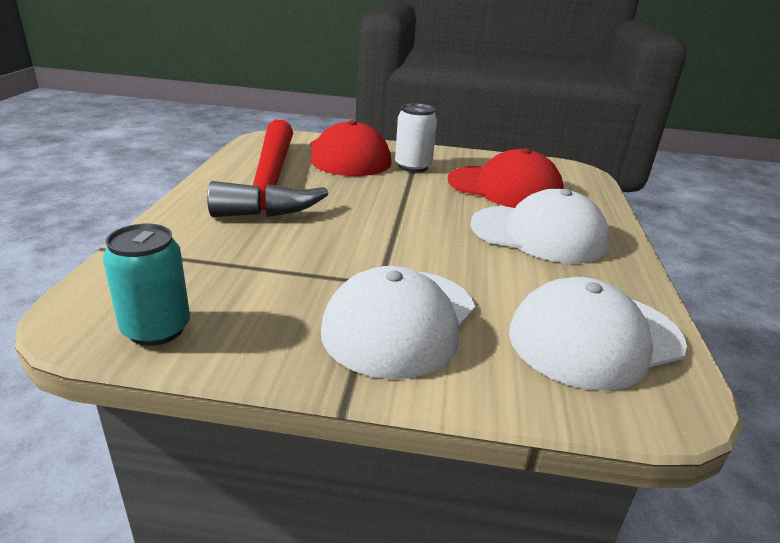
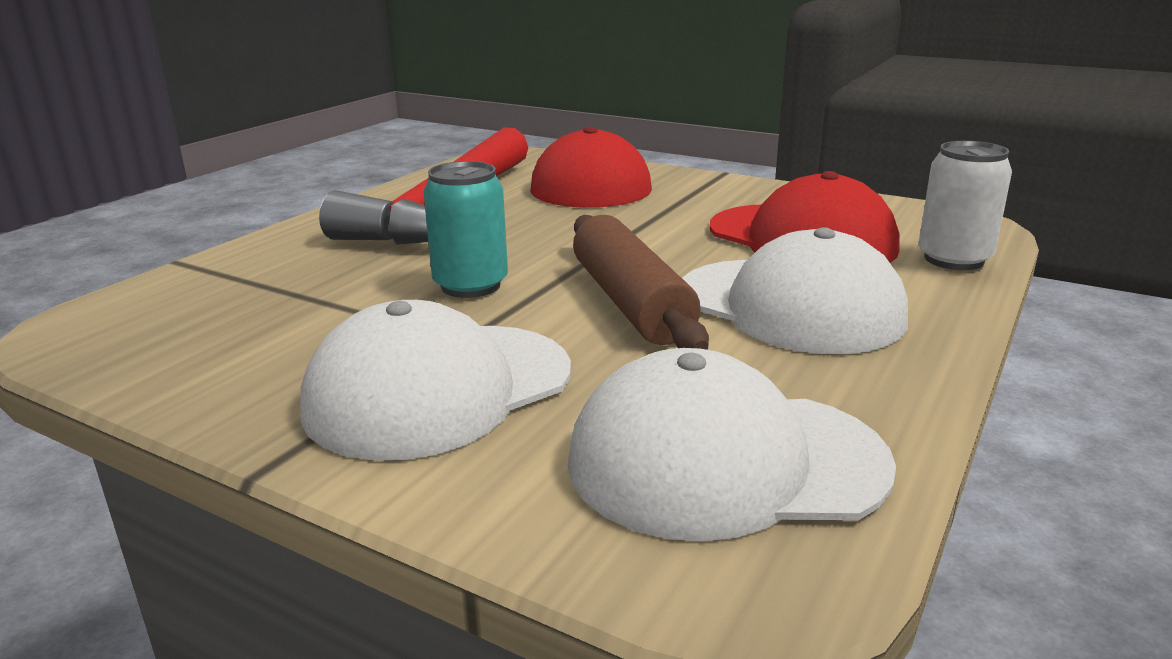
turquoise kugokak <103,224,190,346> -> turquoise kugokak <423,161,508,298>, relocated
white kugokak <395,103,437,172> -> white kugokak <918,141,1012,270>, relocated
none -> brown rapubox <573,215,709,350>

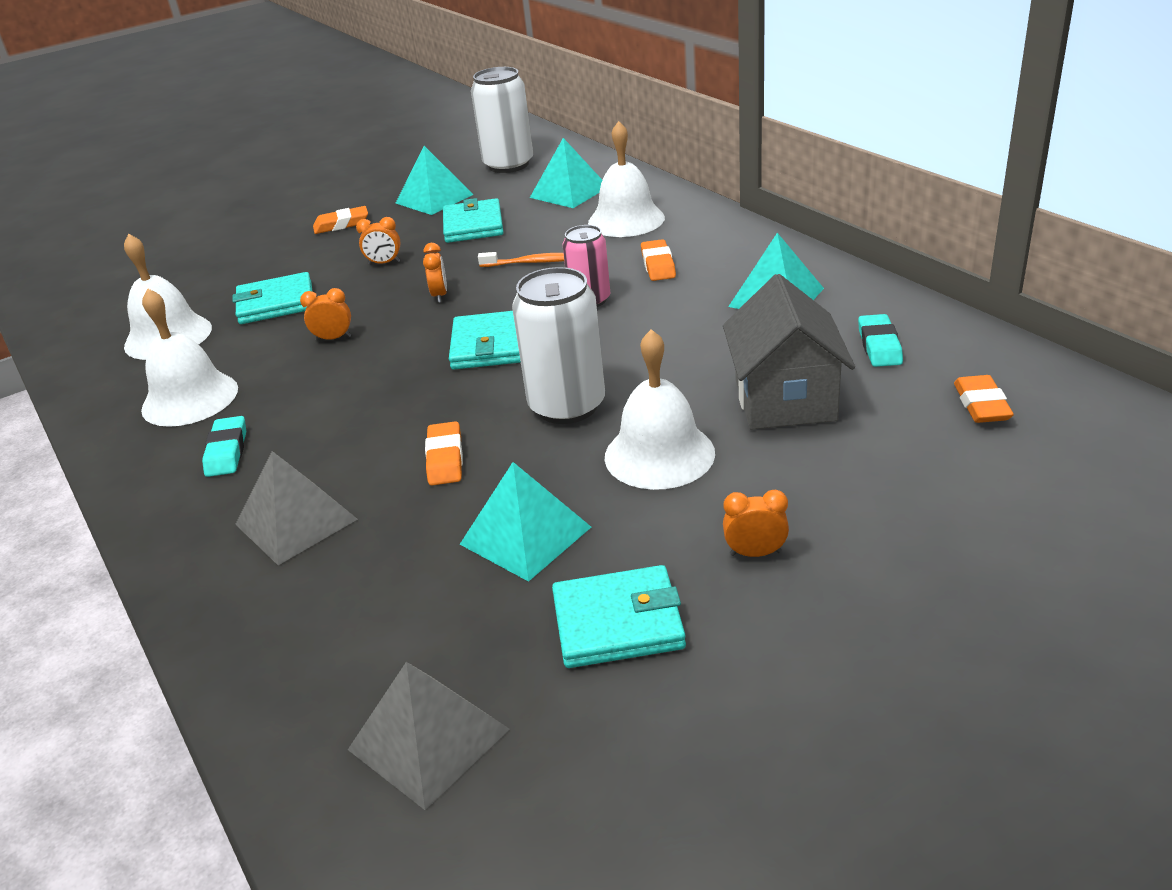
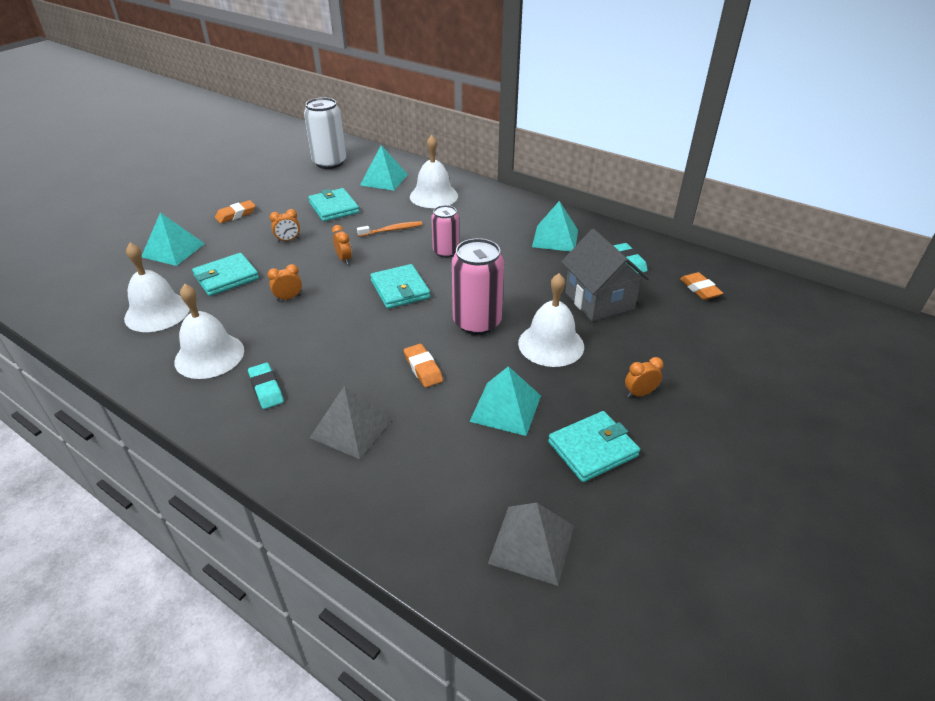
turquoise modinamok <396,146,473,215> -> turquoise modinamok <142,212,205,266>, relocated
white kugokak <512,267,605,424> -> pink kugokak <452,238,504,335>
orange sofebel <641,239,676,281> -> none

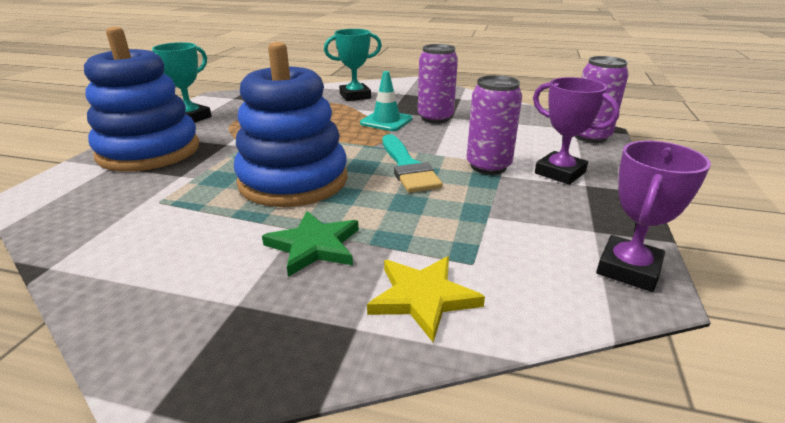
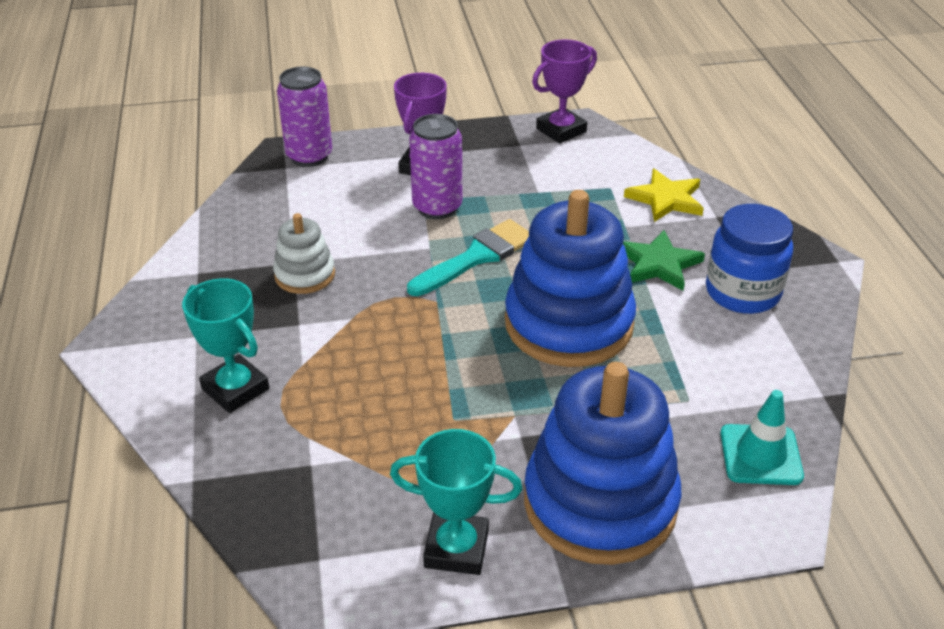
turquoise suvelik <360,71,413,131> -> turquoise suvelik <720,390,804,485>, relocated
purple kugokak <418,44,458,123> -> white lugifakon <273,213,335,294>
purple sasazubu <596,141,711,292> -> purple sasazubu <532,39,597,144>, 45 degrees counterclockwise
none -> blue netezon <706,204,793,314>

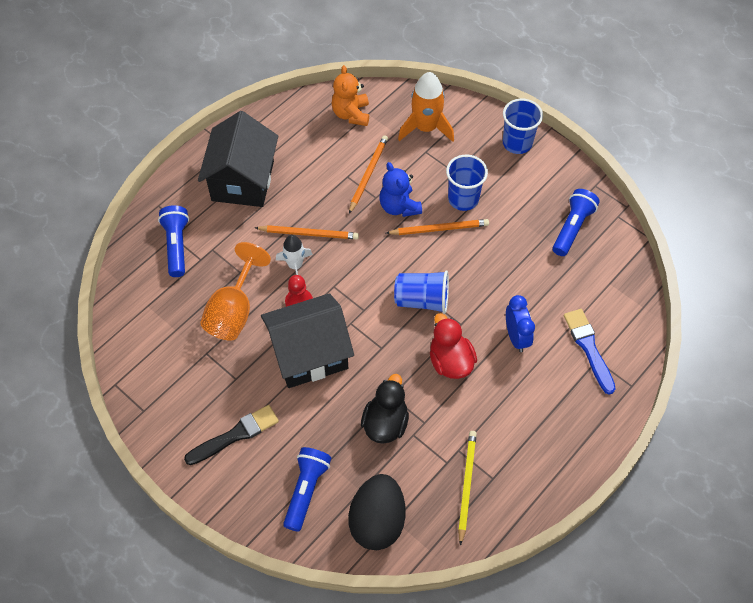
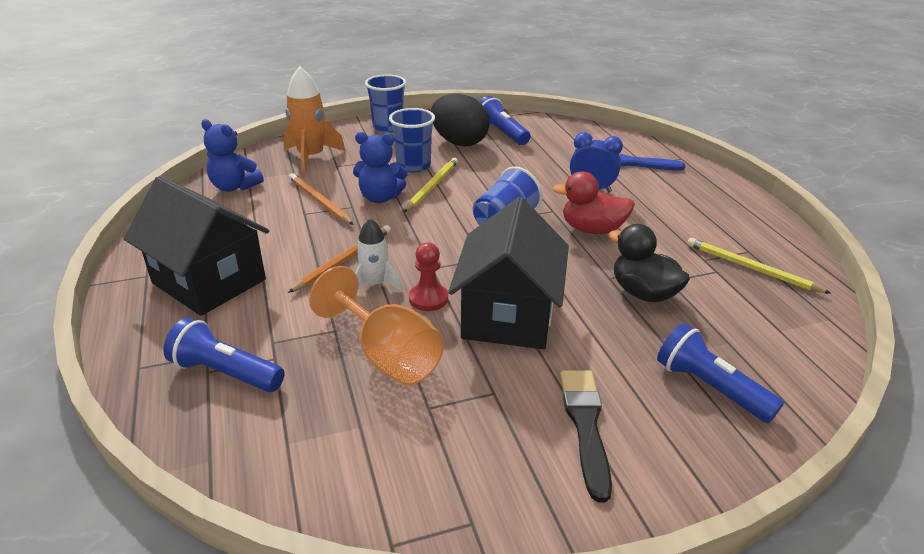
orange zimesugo <331,65,369,126> -> blue zimesugo <201,119,264,192>
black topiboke <348,474,405,550> -> black topiboke <431,94,489,147>, relocated
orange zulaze <386,219,489,235> -> yellow zulaze <404,158,458,212>

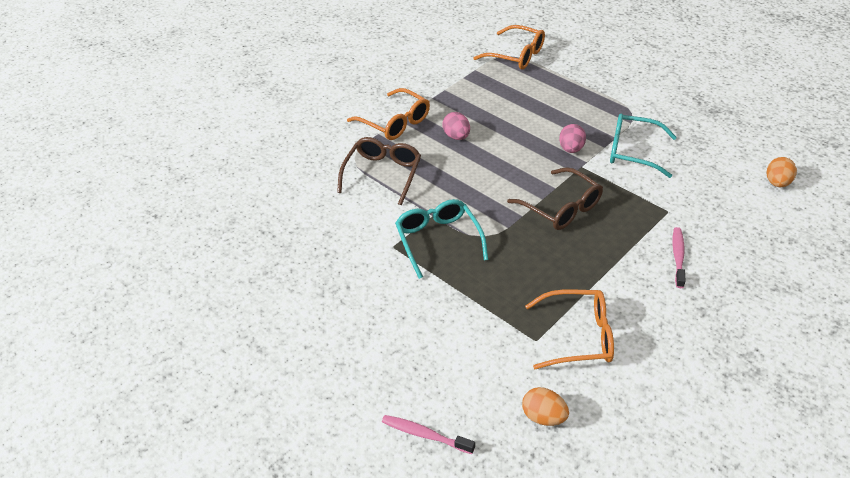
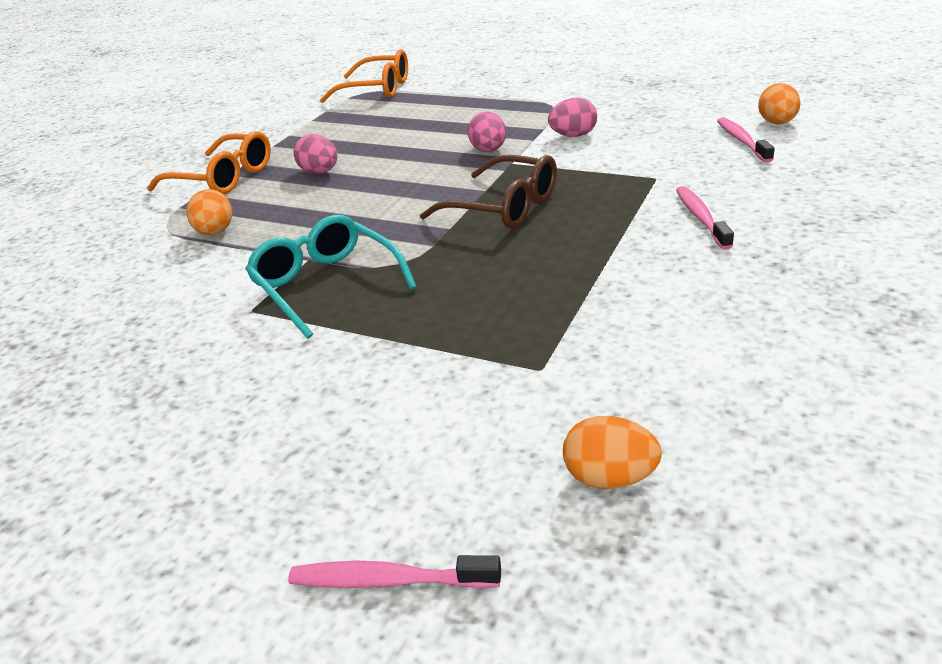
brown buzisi <337,137,421,205> -> orange topiboke <186,189,232,235>
orange buzisi <525,290,614,369> -> none
turquoise buzisi <610,113,677,178> -> pink topiboke <548,97,597,137>
none -> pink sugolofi <717,117,775,163>

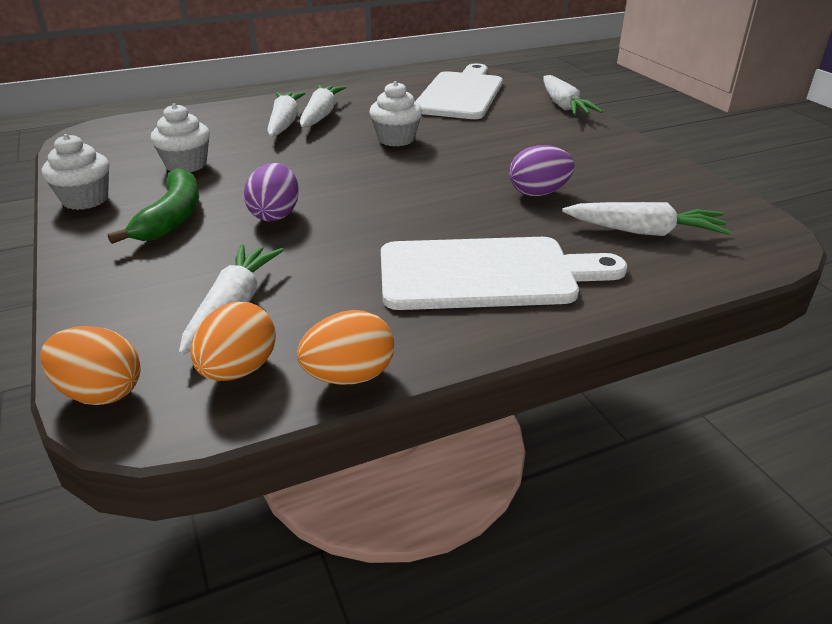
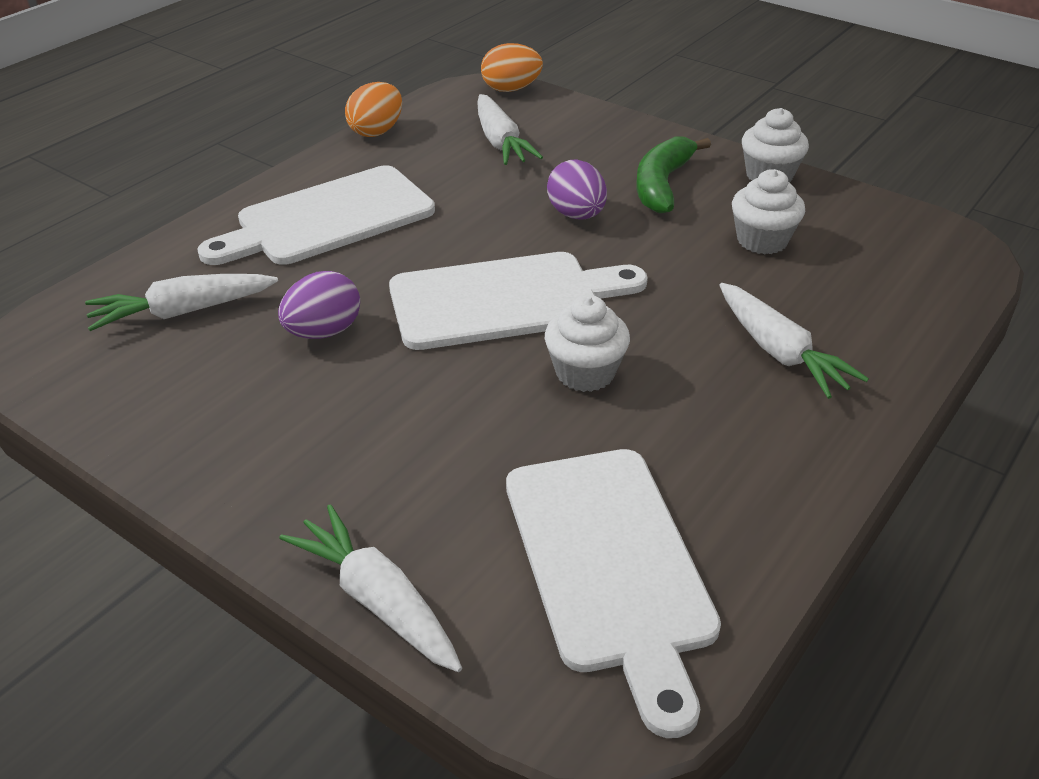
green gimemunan <108,168,199,244> -> green gimemunan <636,136,711,214>, 45 degrees clockwise
orange topiboke <190,301,276,381> -> none
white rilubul <300,85,346,127> -> none
none -> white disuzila <389,252,648,350>

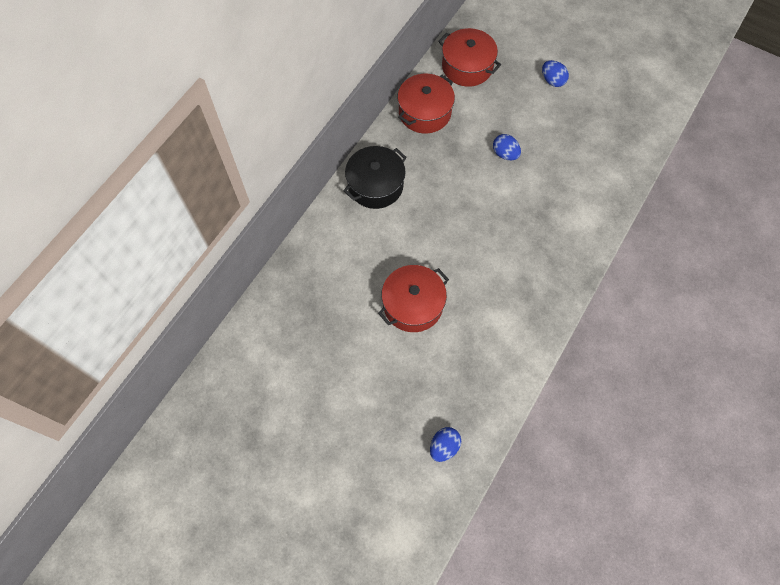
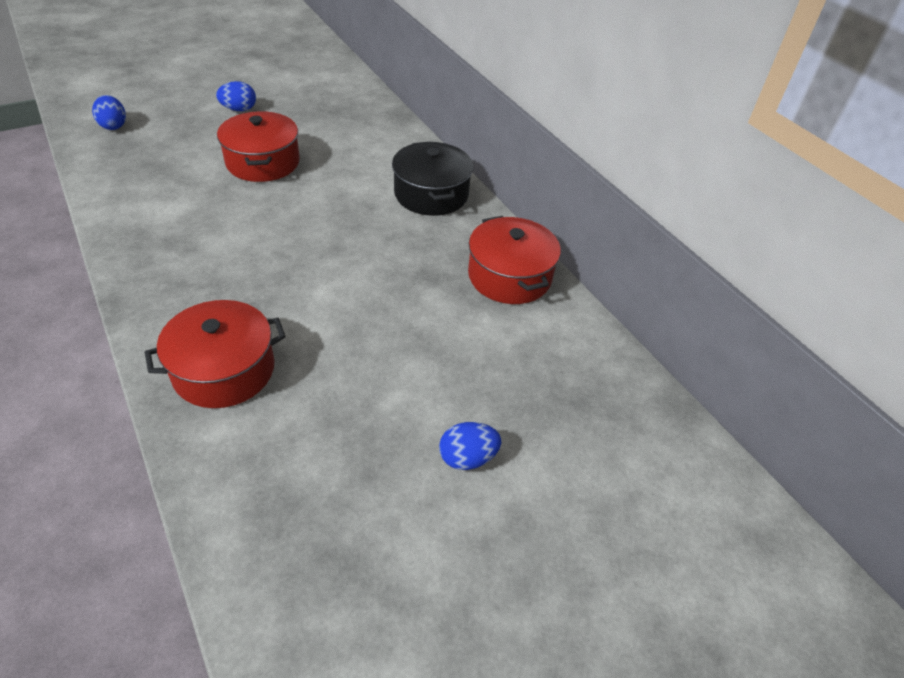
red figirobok <438,28,501,87> -> red figirobok <145,300,286,408>, relocated
blue topiboke <493,134,521,160> -> blue topiboke <216,81,256,111>, relocated

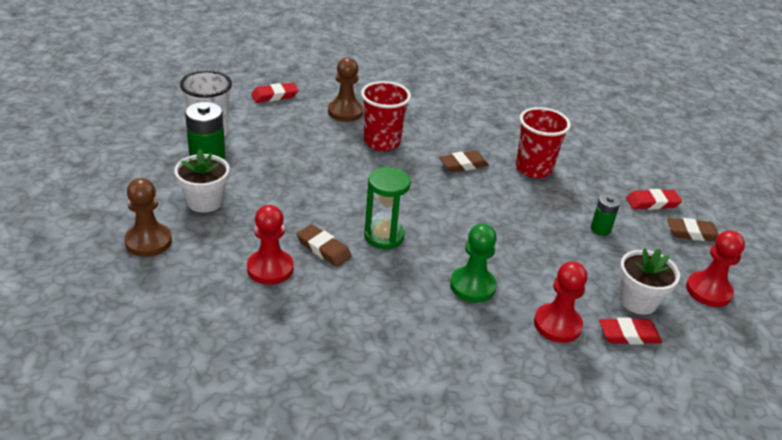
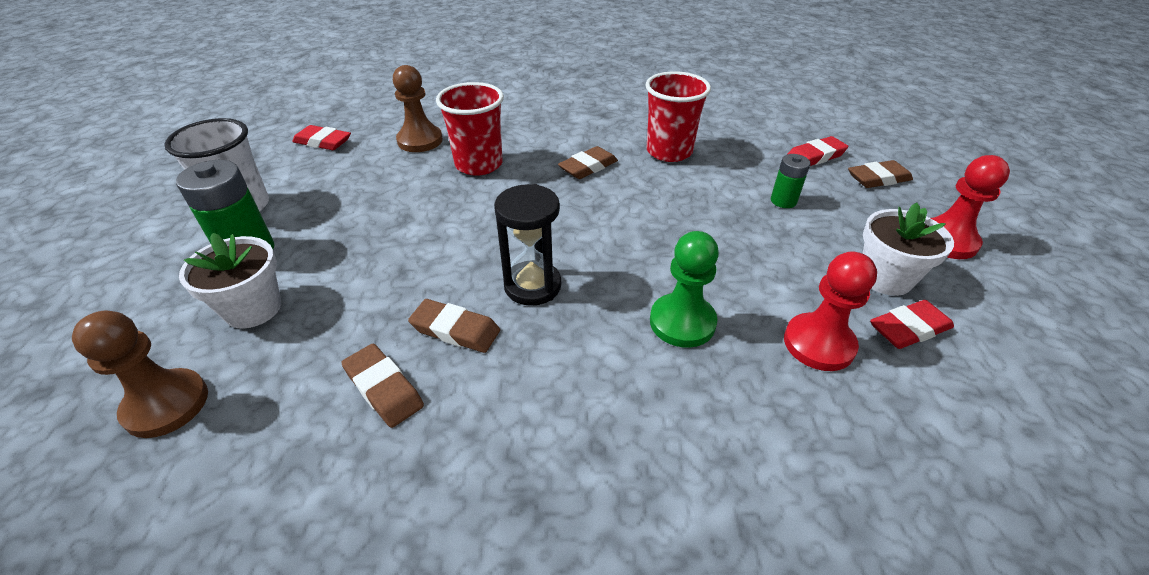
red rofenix <247,205,293,285> -> brown sofebel <341,344,424,428>
red sofebel <251,82,298,103> -> red sofebel <292,125,351,150>, 60 degrees clockwise
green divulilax <364,167,411,249> -> black divulilax <494,184,561,306>

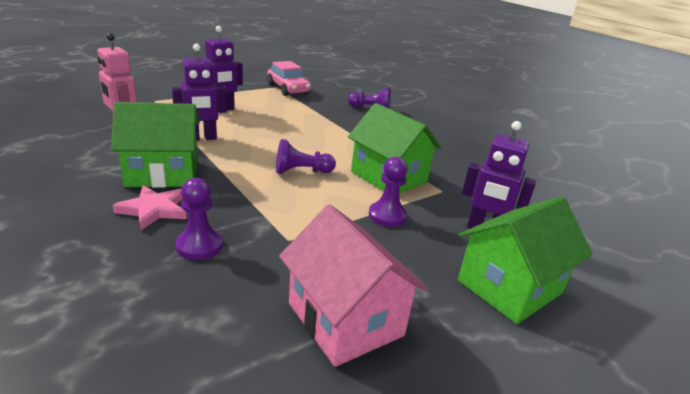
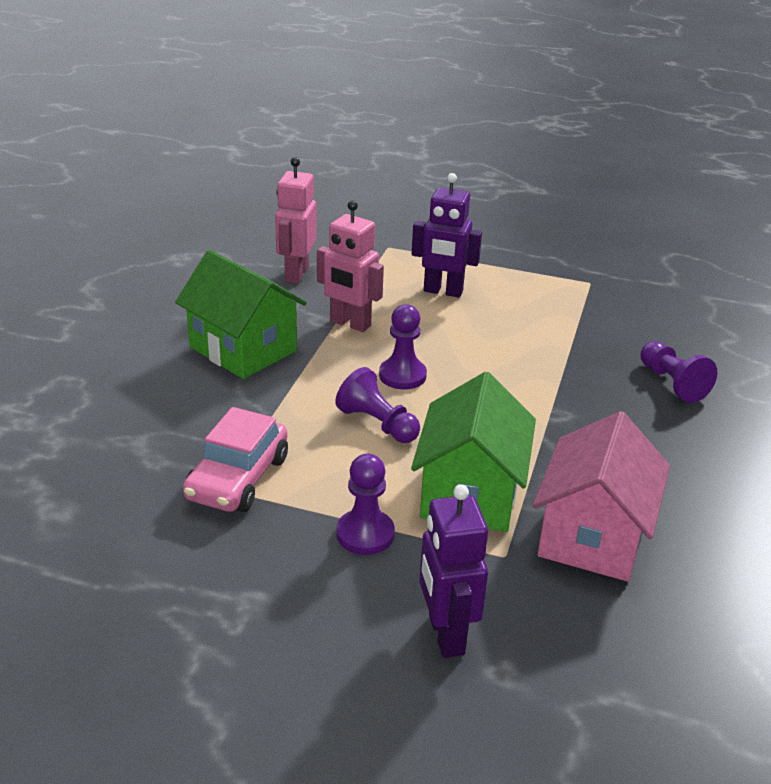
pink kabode <113,185,186,231> -> none
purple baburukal <172,44,227,141> -> pink baburukal <317,200,384,332>
purple rofenix <175,178,223,260> -> purple rofenix <379,304,427,390>, relocated
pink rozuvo <267,61,311,96> -> pink rozuvo <183,407,288,512>, relocated
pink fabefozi <279,204,428,367> -> pink fabefozi <533,411,670,582>, relocated
green fabefozi <458,196,593,324> -> none

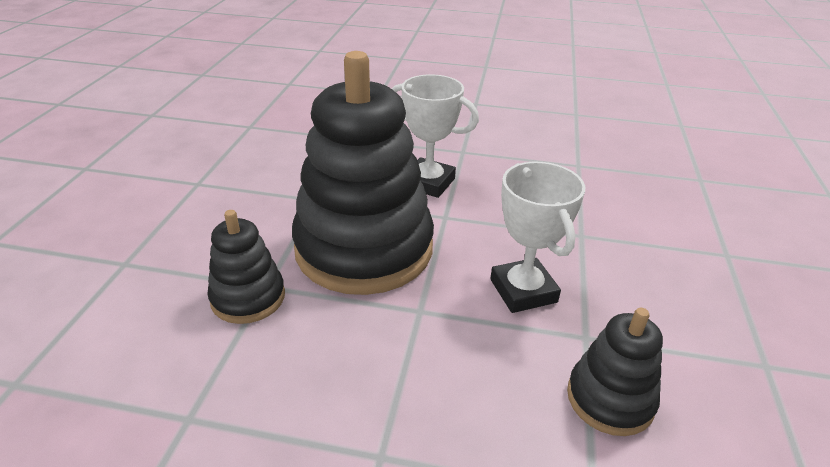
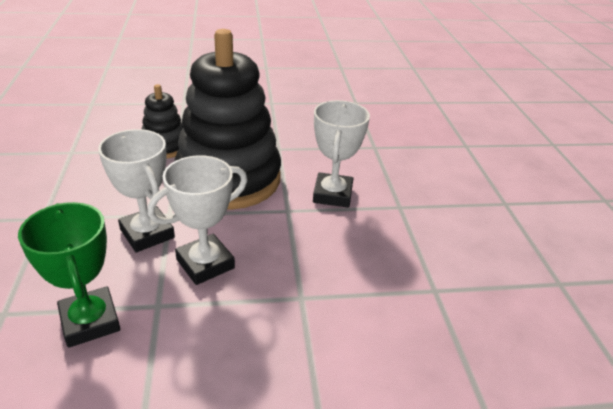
black lugifakon <567,308,663,436> -> green sasazubu <18,202,120,348>
none -> white sasazubu <98,129,175,252>

